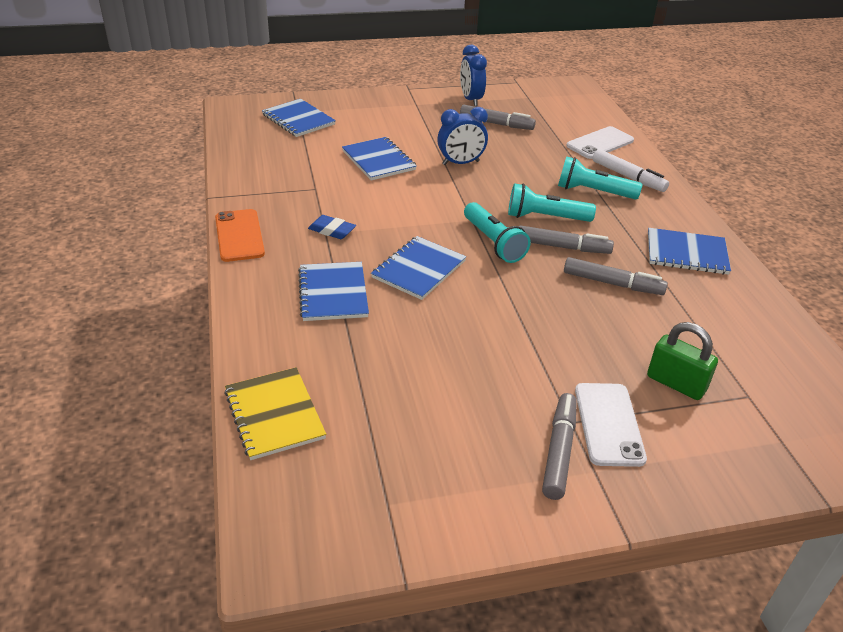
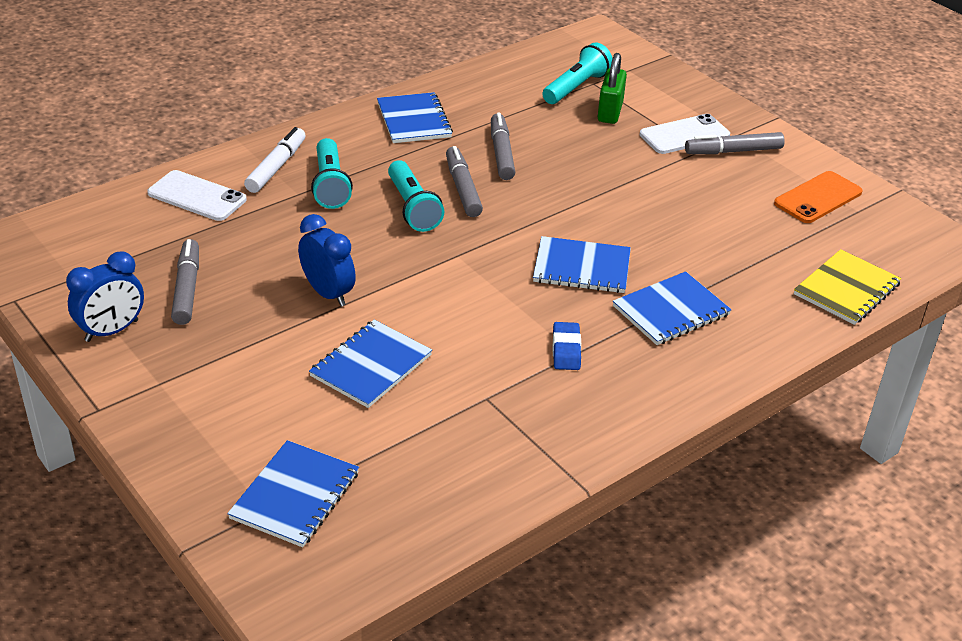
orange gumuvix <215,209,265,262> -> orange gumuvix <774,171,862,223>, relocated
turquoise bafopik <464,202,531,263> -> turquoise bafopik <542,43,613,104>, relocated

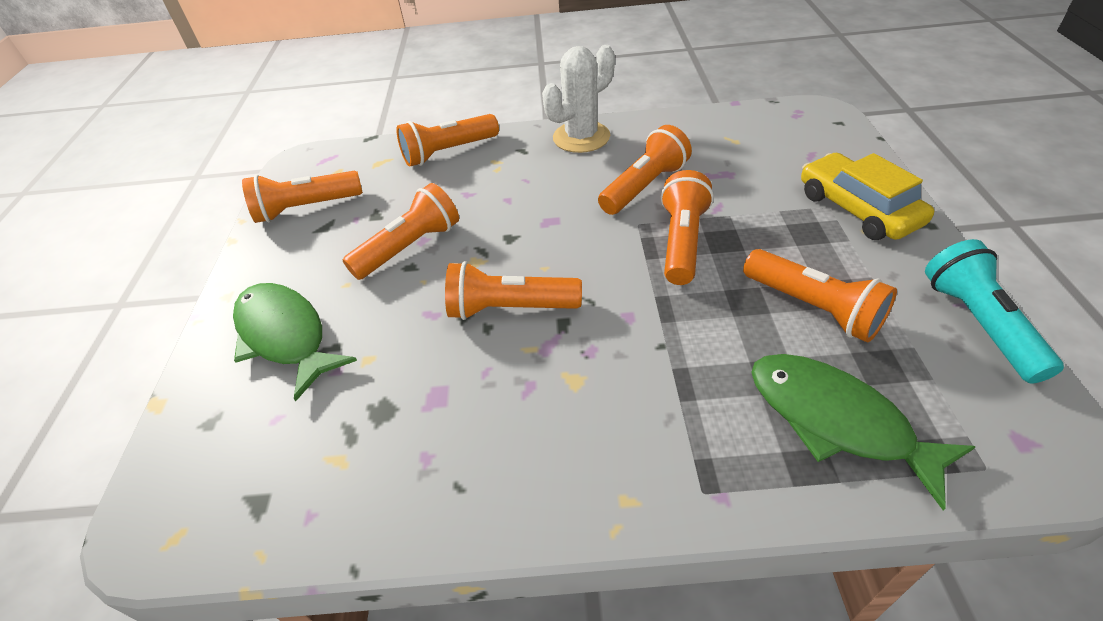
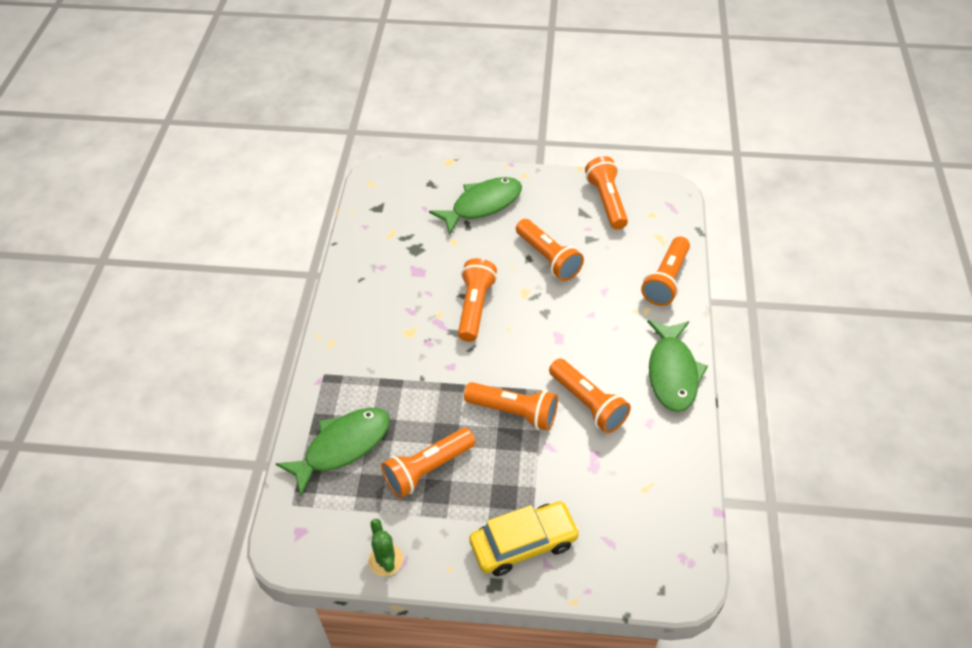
orange bafopik <396,114,499,167> -> orange bafopik <641,236,690,306>, 135 degrees counterclockwise
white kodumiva <542,45,615,153> -> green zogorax <647,320,708,412>
turquoise bafopik <925,239,1064,384> -> green kodumiva <368,519,403,576>

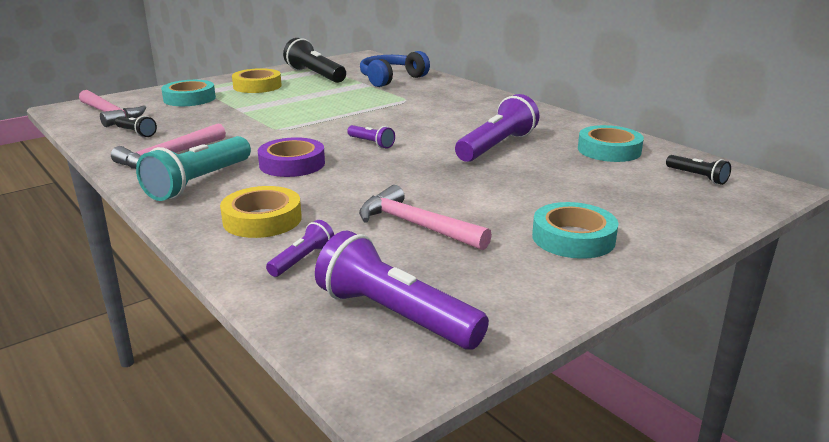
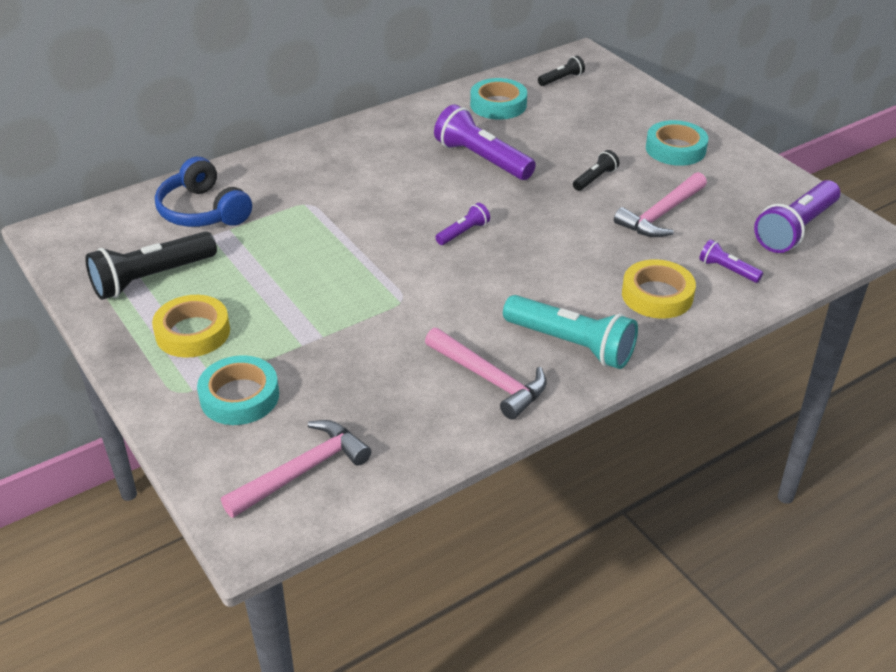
black bafopik <115,116,157,137> -> black bafopik <573,150,619,191>, relocated
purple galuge <258,137,325,177> -> none

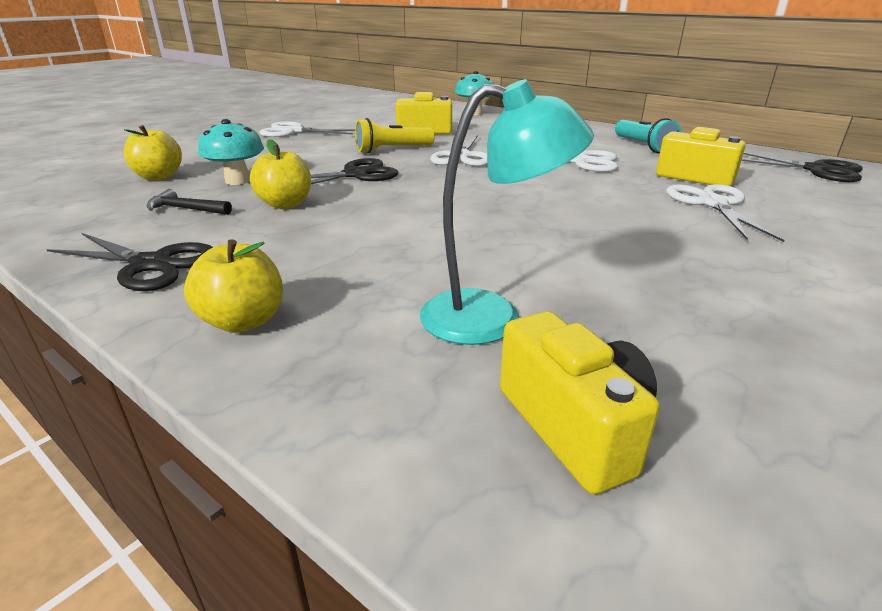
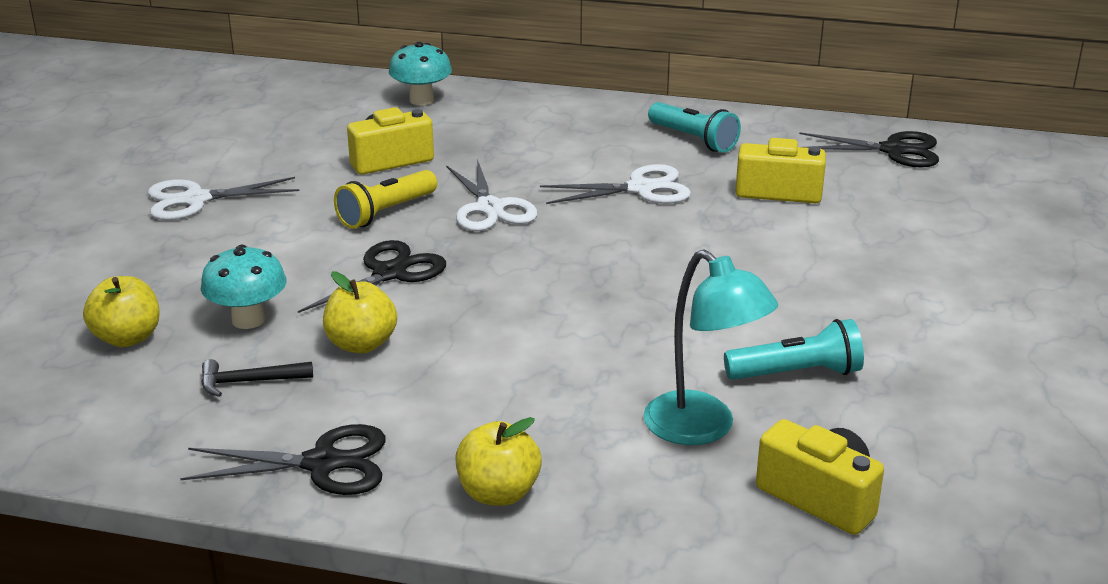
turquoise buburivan <420,79,594,345> -> turquoise buburivan <643,249,778,445>, 75 degrees clockwise
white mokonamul <666,184,785,242> -> none
none -> turquoise bafopik <724,319,864,380>

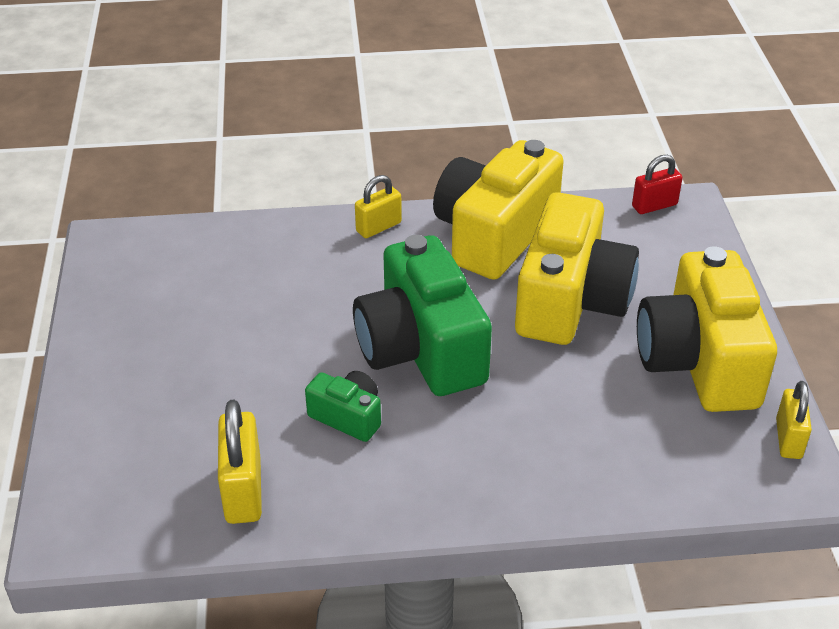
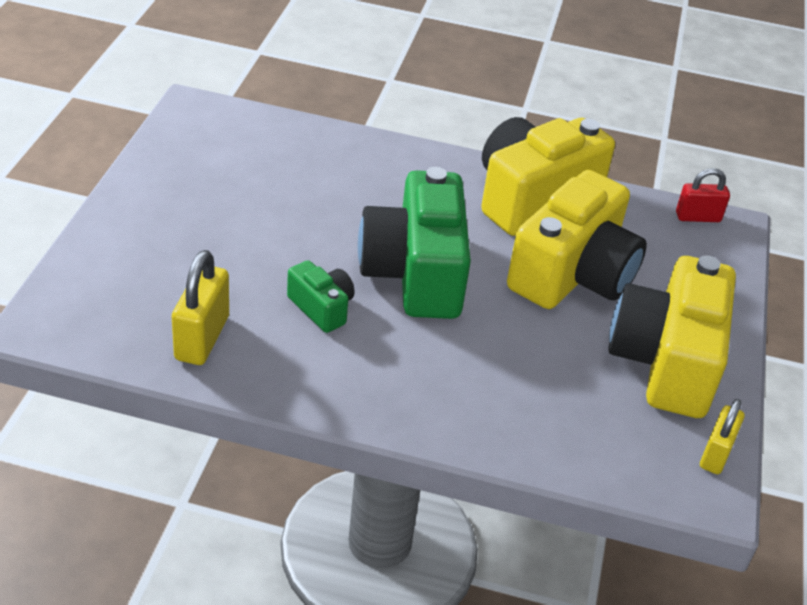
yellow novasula <355,175,402,238> -> none

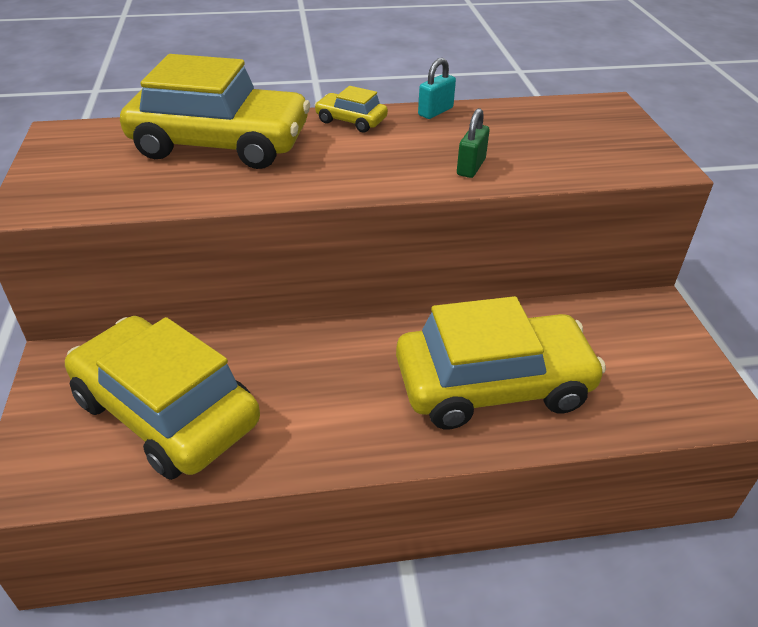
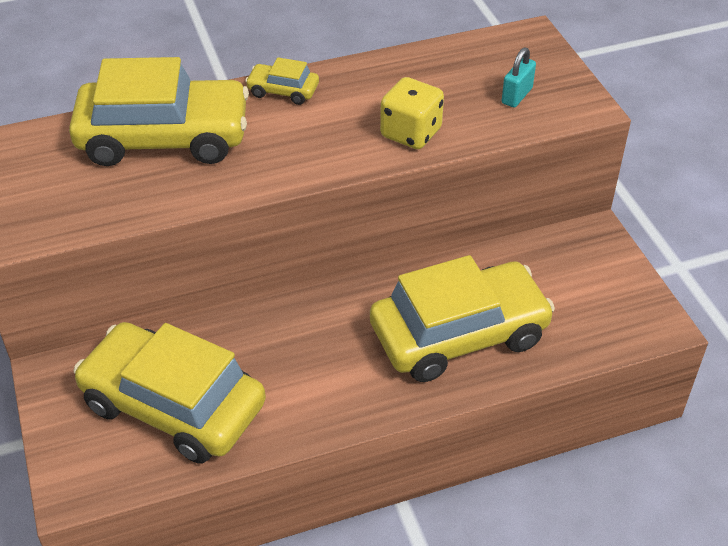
turquoise novasula <418,58,456,119> -> turquoise novasula <502,47,536,107>, relocated
green novasula <457,108,490,178> -> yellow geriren <380,77,444,149>

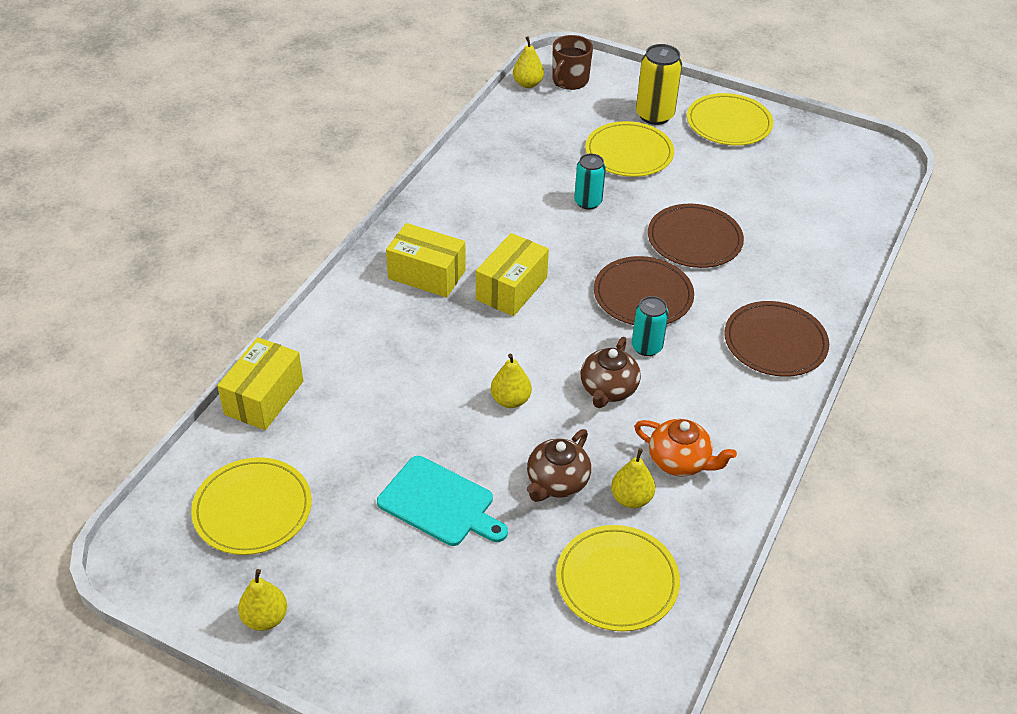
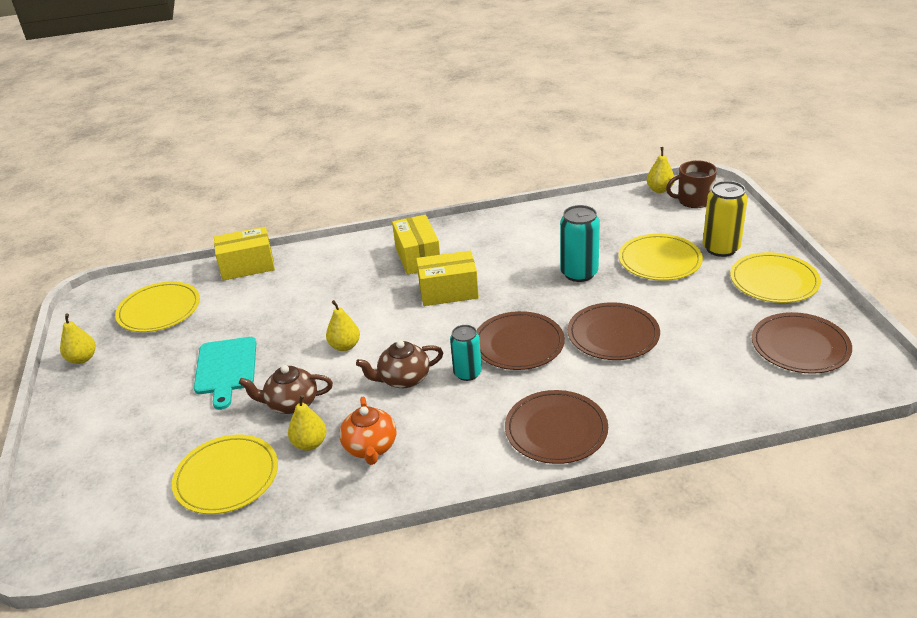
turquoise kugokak <574,154,606,210> -> turquoise kugokak <560,205,600,282>, x1.51
none -> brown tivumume <752,312,852,374>

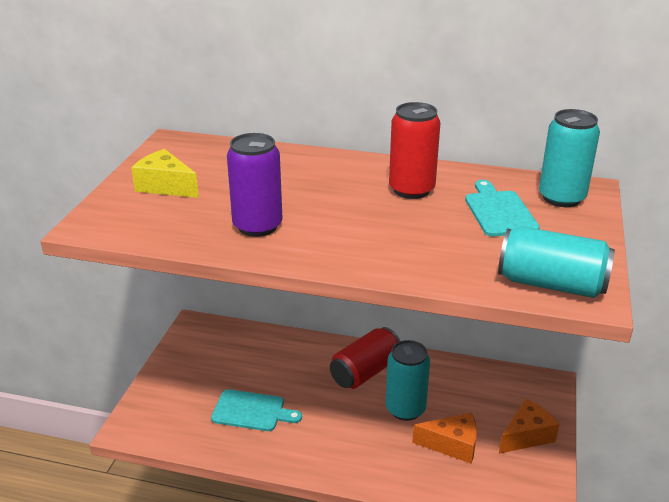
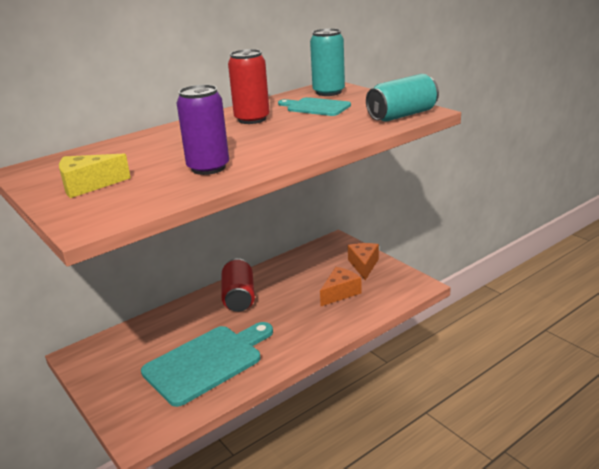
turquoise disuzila <211,389,302,431> -> turquoise disuzila <141,322,273,407>, x1.76
turquoise kugokak <386,340,430,421> -> none

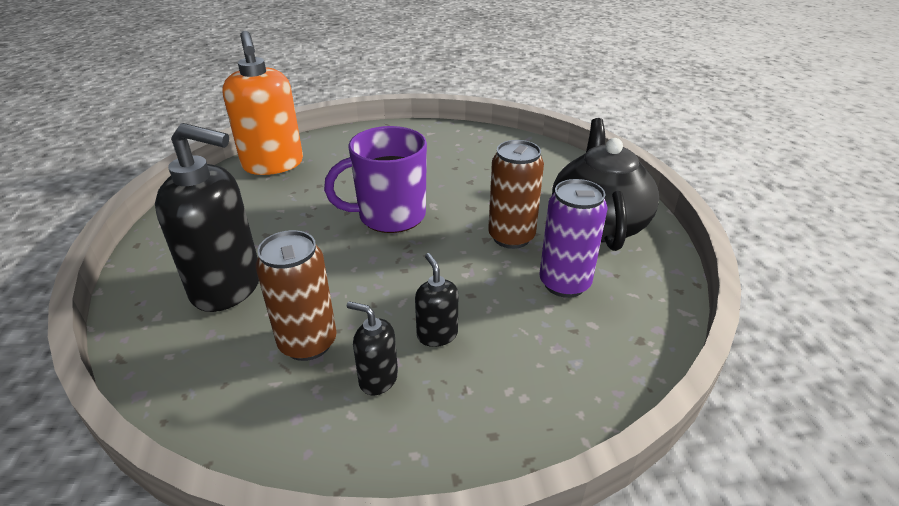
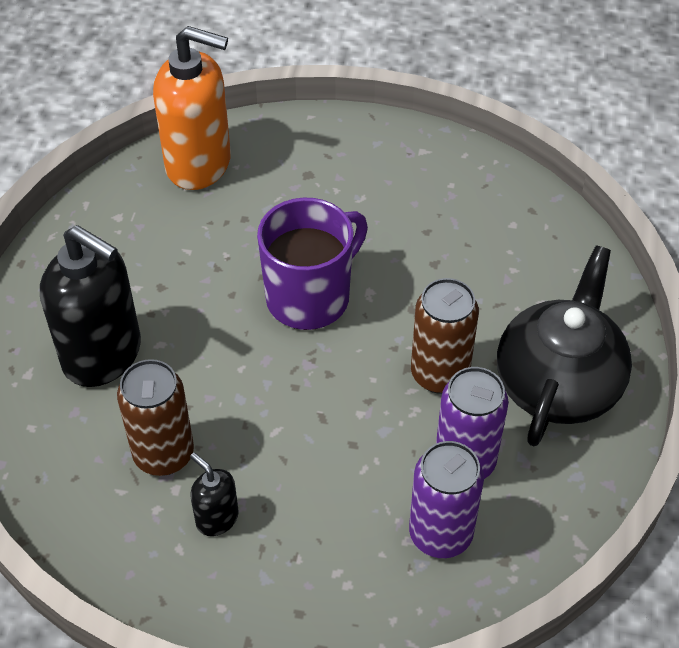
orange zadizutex <222,31,303,175> -> orange zadizutex <153,26,231,190>, 75 degrees counterclockwise
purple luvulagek <324,126,427,233> -> purple luvulagek <257,198,368,330>, 135 degrees clockwise
black zadizutex <415,253,458,347> -> none
none -> purple kugokak <409,441,484,558>

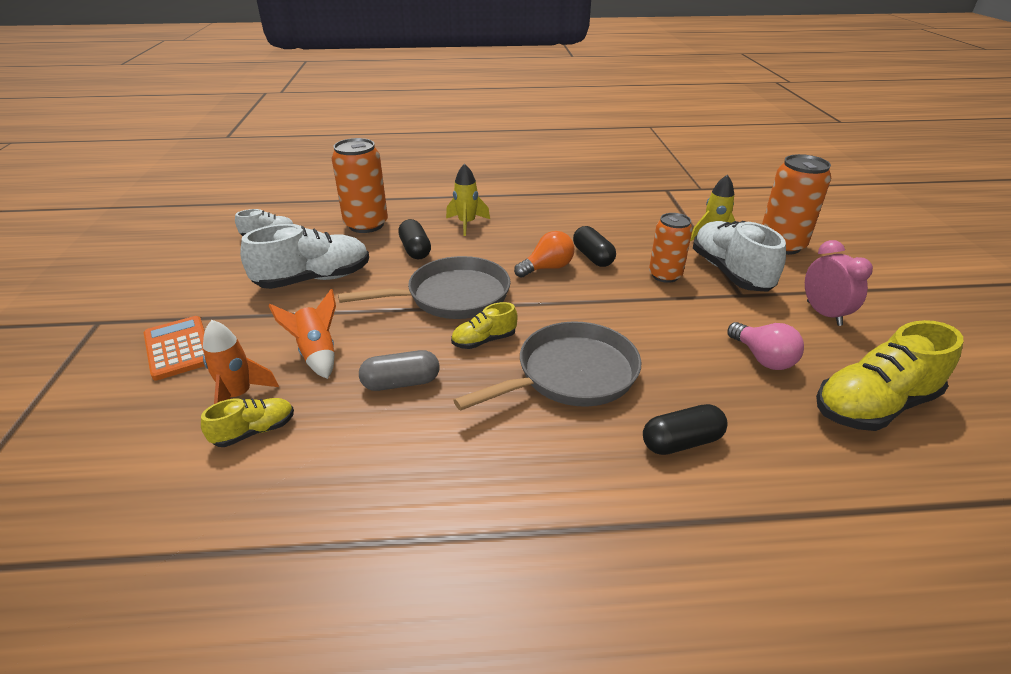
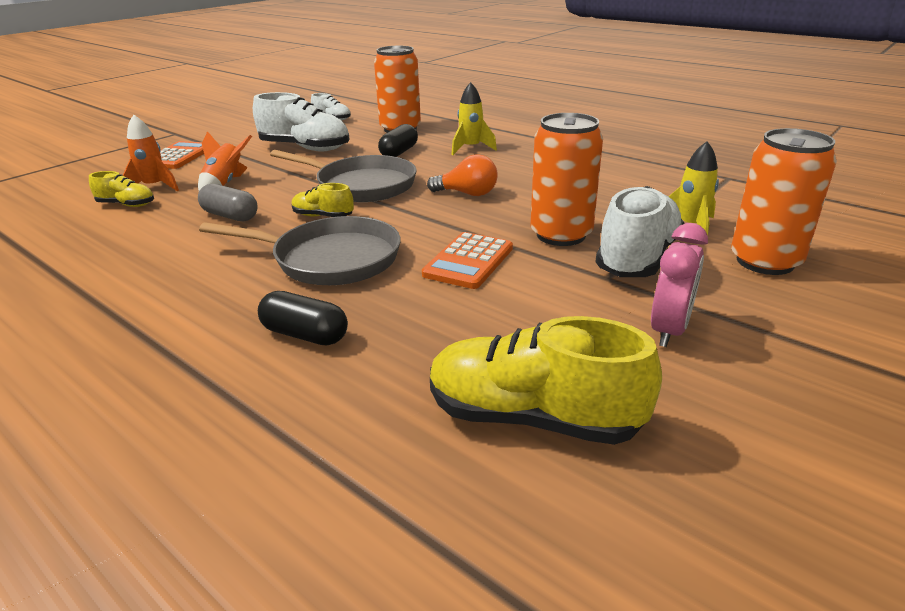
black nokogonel <573,226,616,267> -> none
orange kugokak <649,213,693,283> -> orange kugokak <530,113,603,246>, x1.51
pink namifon <727,322,804,370> -> none
none -> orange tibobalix <422,232,513,289>

